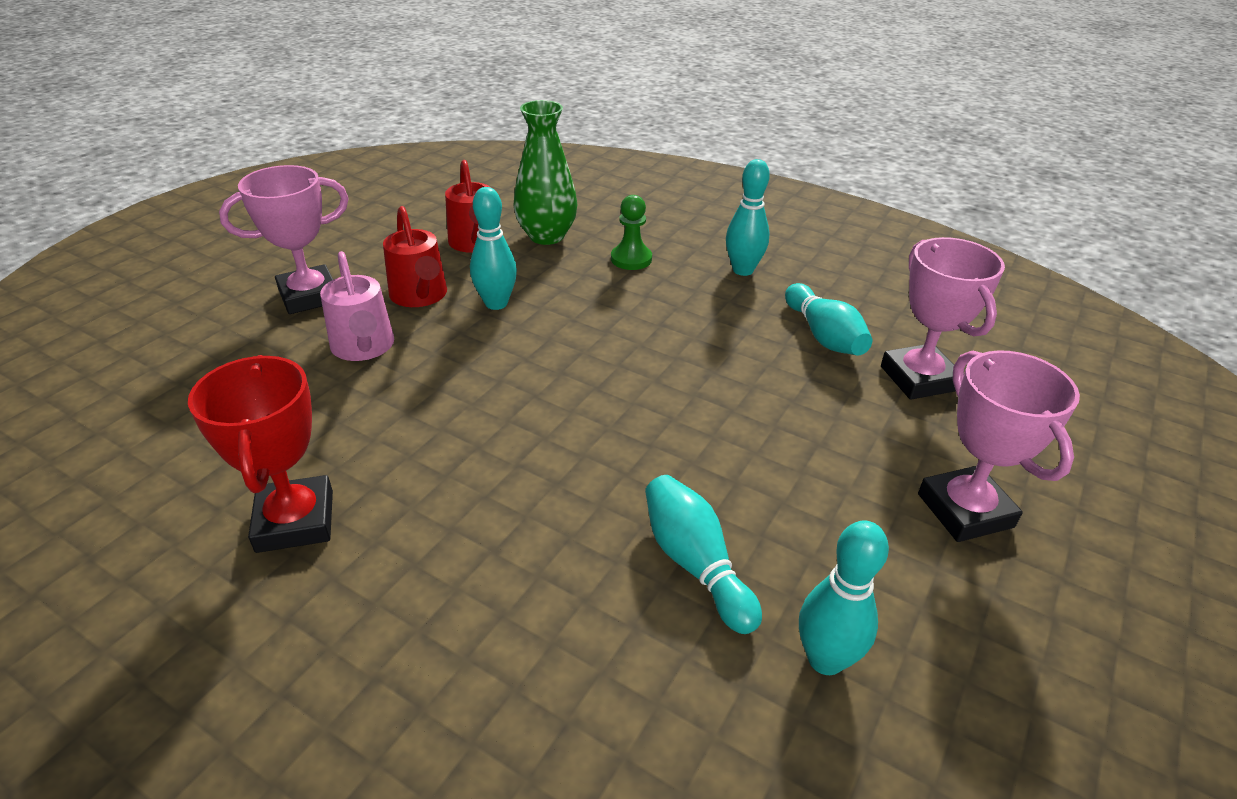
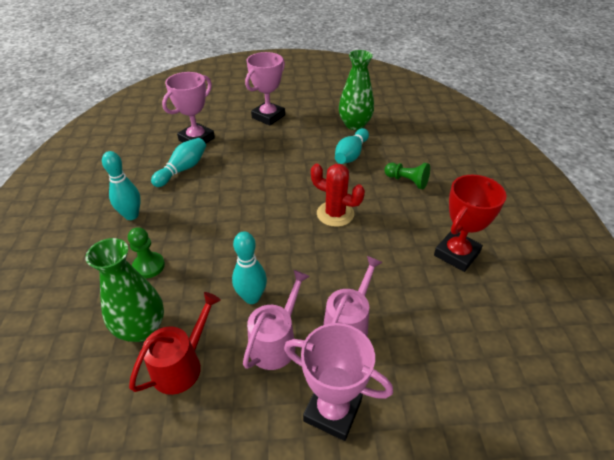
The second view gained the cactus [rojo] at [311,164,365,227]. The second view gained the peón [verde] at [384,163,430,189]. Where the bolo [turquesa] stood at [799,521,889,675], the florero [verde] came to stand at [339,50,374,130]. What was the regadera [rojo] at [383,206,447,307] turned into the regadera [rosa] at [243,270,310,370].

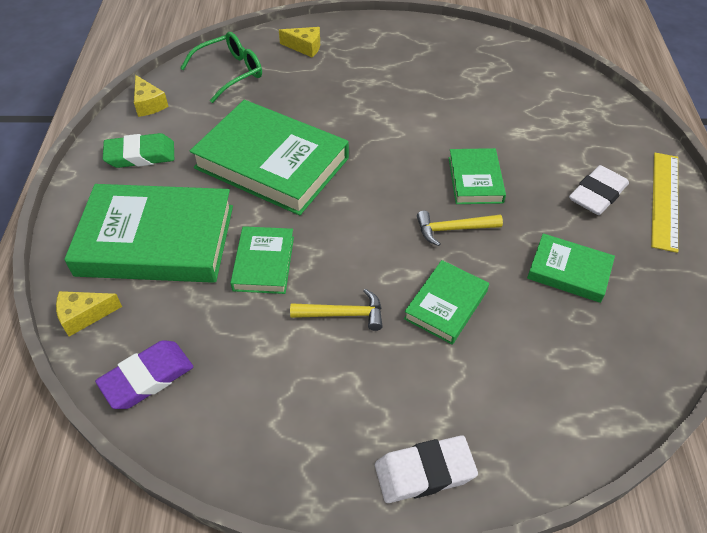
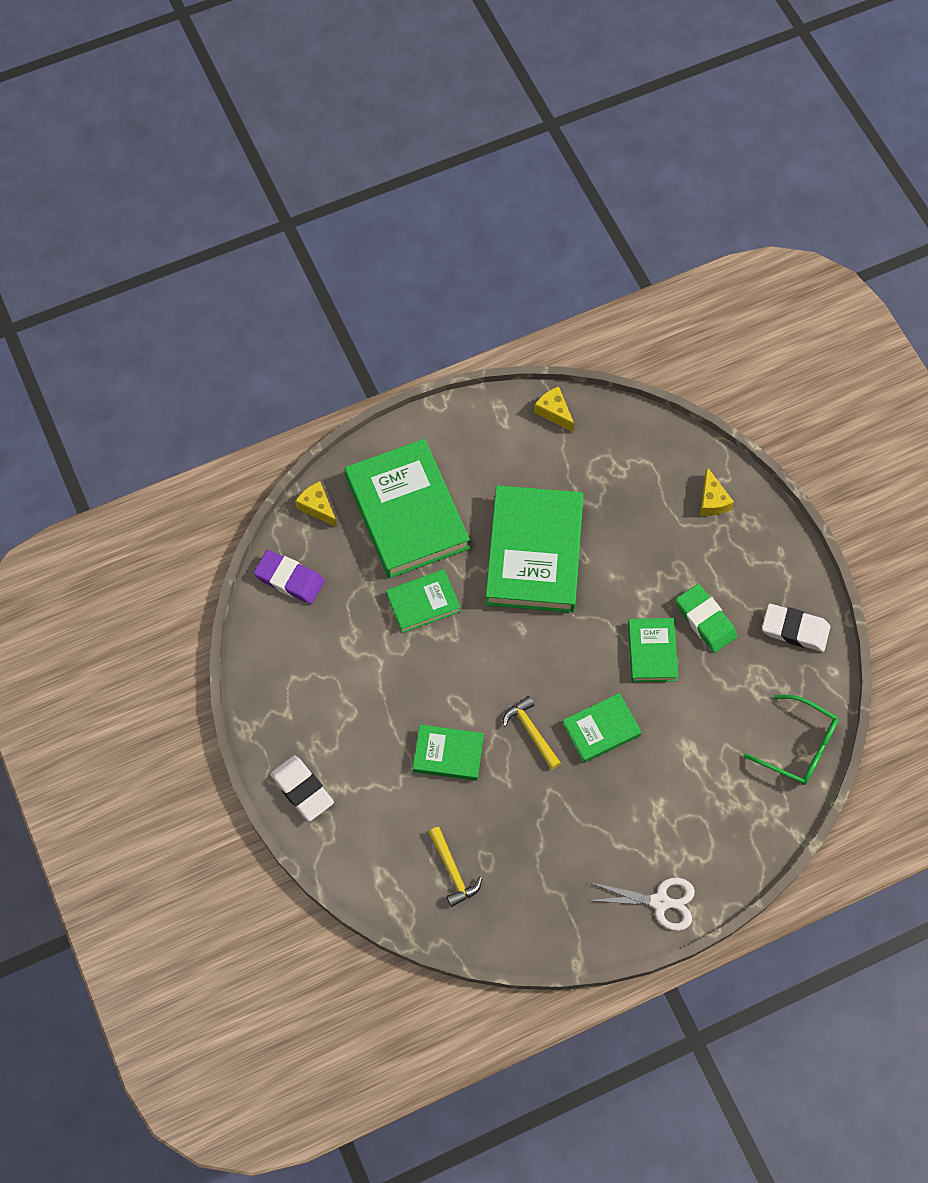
The goma de borrar [verde] ended up elsewhere, having gone from [103,133,174,168] to [676,584,737,653]. The gafas [verde] ended up elsewhere, having gone from [180,32,262,103] to [743,695,838,785]. The martillo [amarillo] ended up elsewhere, having gone from [290,289,383,331] to [428,827,482,907]. The libro [verde] ended up elsewhere, having gone from [527,233,615,303] to [628,618,679,682]. The goma de borrar [blanco] ended up elsewhere, having gone from [569,165,629,215] to [762,604,830,652]. Where the regla [amarillo] stood at [651,153,678,253], the tijeras [blanco] came to stand at [587,878,695,931]. The queso [amarillo] at [134,75,169,117] ended up facing another way, 105 degrees clockwise from before.

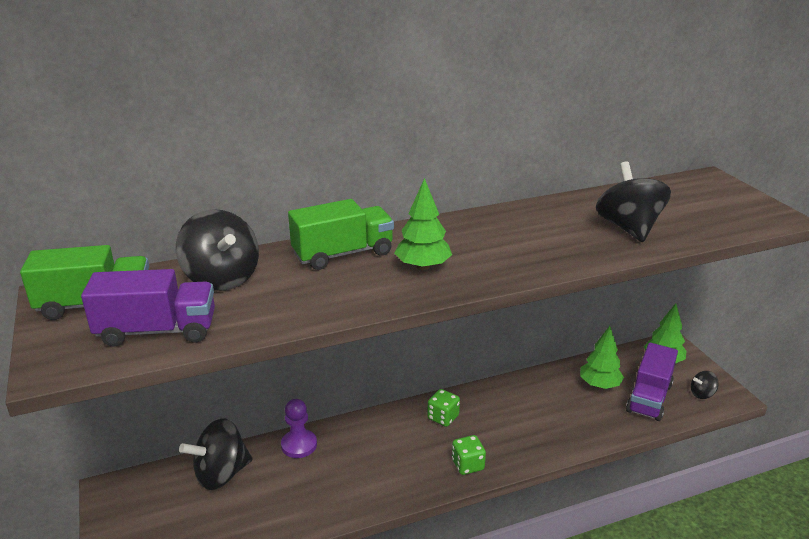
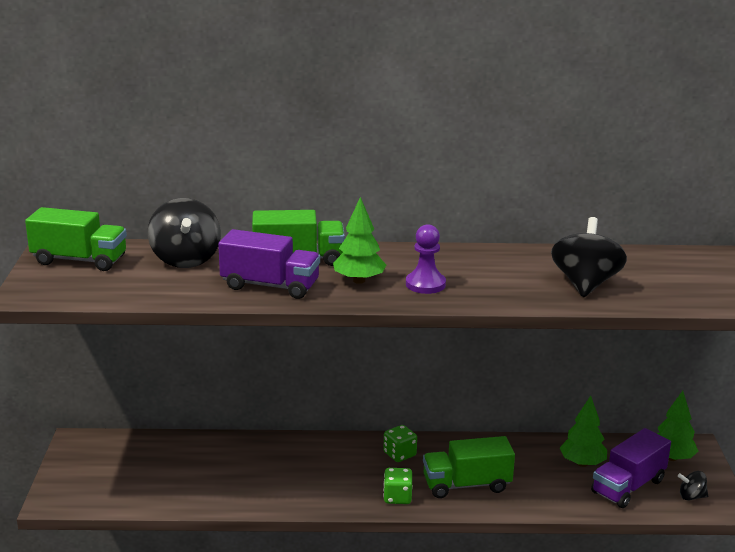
The second view lost the peonza [negro] at [179,418,253,490]. The second view gained the camión [verde] at [423,436,515,498]. The camión [morado] ended up elsewhere, having gone from [81,269,215,347] to [218,229,320,299]. The peón [morado] ended up elsewhere, having gone from [281,399,317,458] to [406,224,446,294].

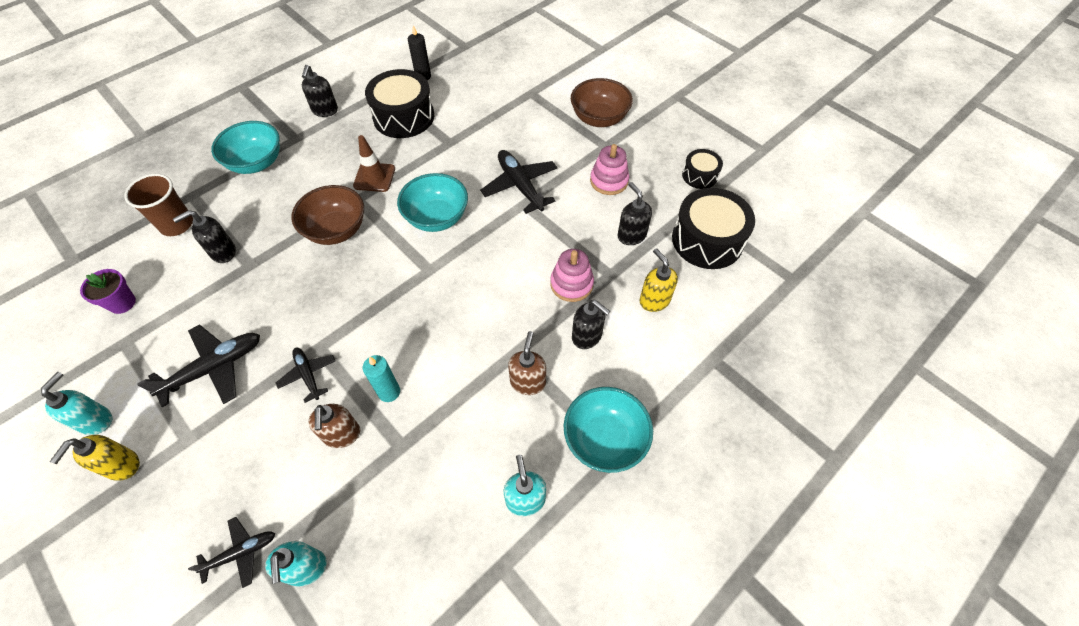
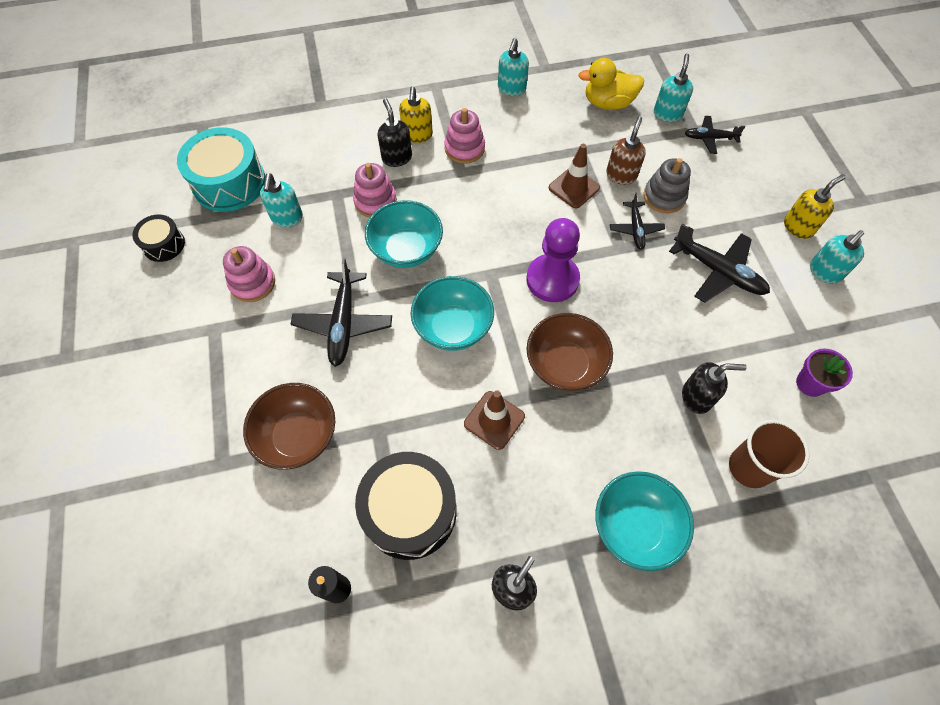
The second view gained the peón [morado] at [527,218,580,302]. The second view gained the pato [amarillo] at [578,58,644,110]. The second view gained the juguete apilable [gris] at [643,158,691,213]. The cuenco [turquesa] ended up elsewhere, having gone from [564,387,653,473] to [365,200,443,268]. The cuenco [marrón] ended up elsewhere, having gone from [571,78,633,127] to [243,383,335,470]. The dispensador de jabón [amarillo] ended up elsewhere, having gone from [640,248,678,312] to [399,86,433,143]. Where the vela [turquesa] stood at [363,355,400,402], the cono de tráfico [marrón] came to stand at [549,144,600,208]. Where the dispensador de jabón [marrón] stood at [508,331,546,395], the juguete apilable [rosa] came to stand at [444,108,485,164]. What was the dispensador de jabón [negro] at [617,182,652,245] turned into the dispensador de jabón [turquesa] at [260,173,303,227]. What was the tambor [negro] at [672,188,755,269] turned into the tambor [turquesa] at [177,127,265,212]. The avión [negro] at [137,324,260,407] ended up facing another way, 135 degrees counterclockwise from before.

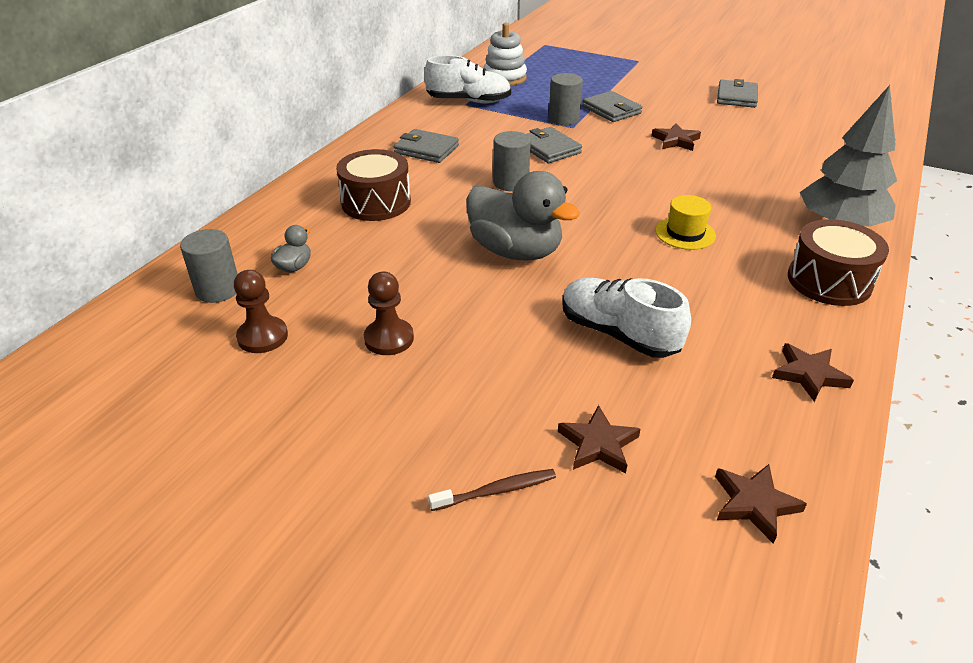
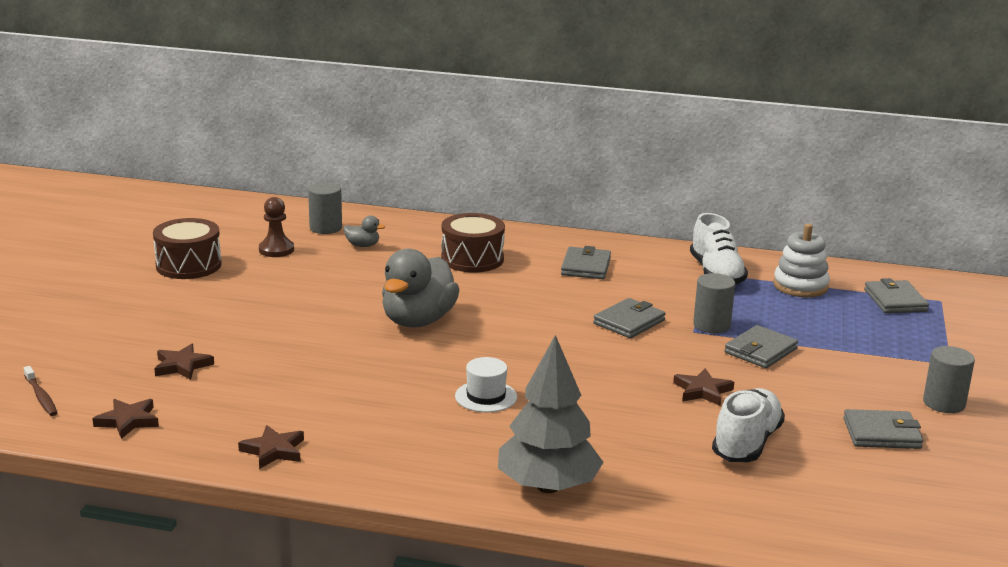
The second view lost the peón [marrón] at [364,272,414,355]. The second view gained the cartera [gris] at [864,278,929,313]. The cepillo de dientes [marrón] ended up elsewhere, having gone from [428,469,556,511] to [24,366,57,416]. The cilindro [gris] ended up elsewhere, having gone from [493,131,531,191] to [923,346,975,413]. The zapato [blanco] ended up elsewhere, having gone from [562,278,691,358] to [712,388,785,462]. The tambor [marrón] ended up elsewhere, having gone from [788,219,889,306] to [153,218,222,279]. What was the sombrero [amarillo] at [655,195,716,250] turned into the sombrero [blanco] at [455,357,517,412].

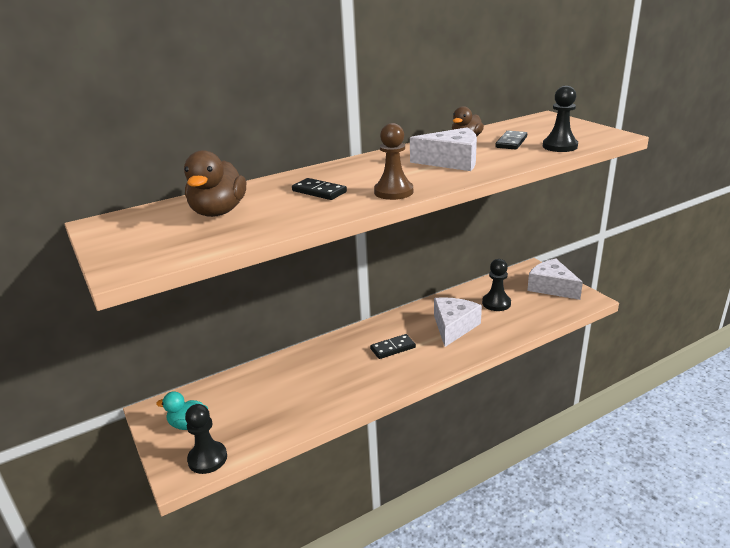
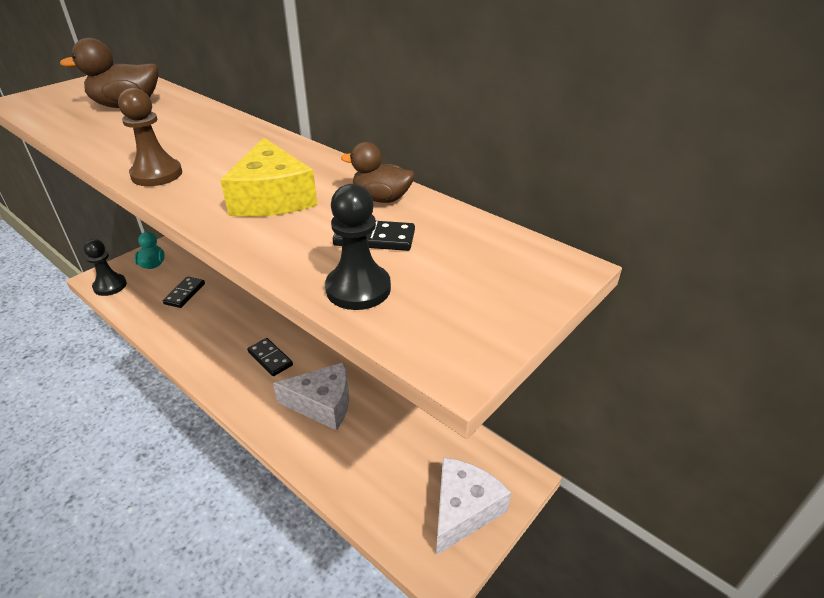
The second view lost the peón [negro] at [482,259,511,311]. The ficha de dominó [negro] ended up elsewhere, having gone from [292,178,347,200] to [163,277,205,308]. What was the queso [blanco] at [410,127,477,171] turned into the queso [amarillo] at [220,138,317,217].

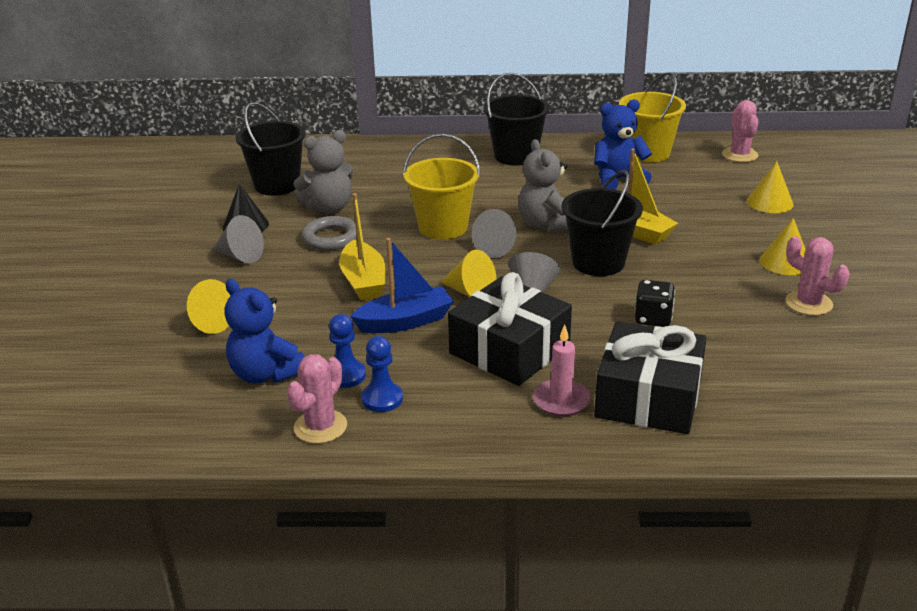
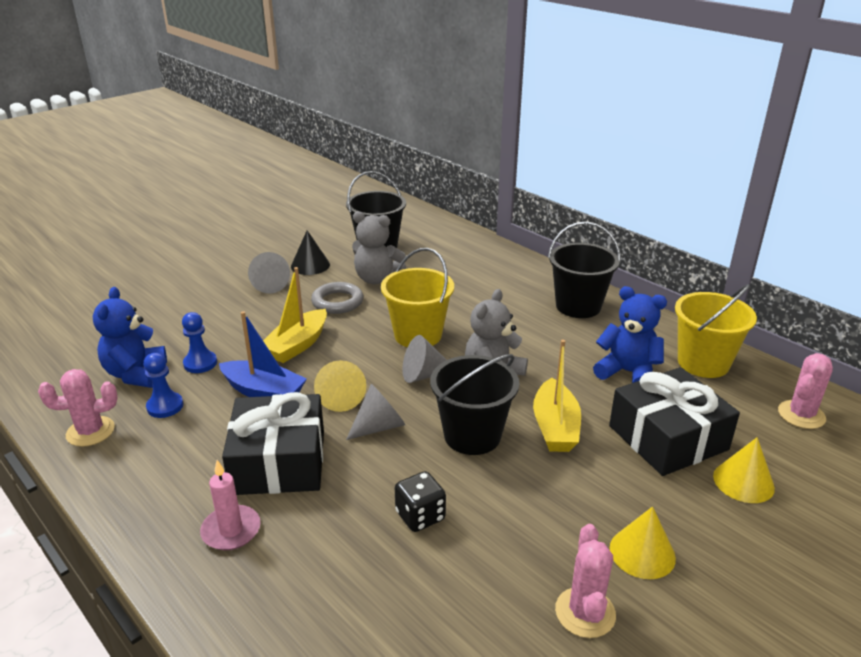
The second view lost the cono [amarillo] at [187,279,231,334]. The peón [azul] ended up elsewhere, having gone from [362,336,403,412] to [182,312,217,373]. The regalo [negro] ended up elsewhere, having gone from [594,321,707,434] to [609,367,740,476].

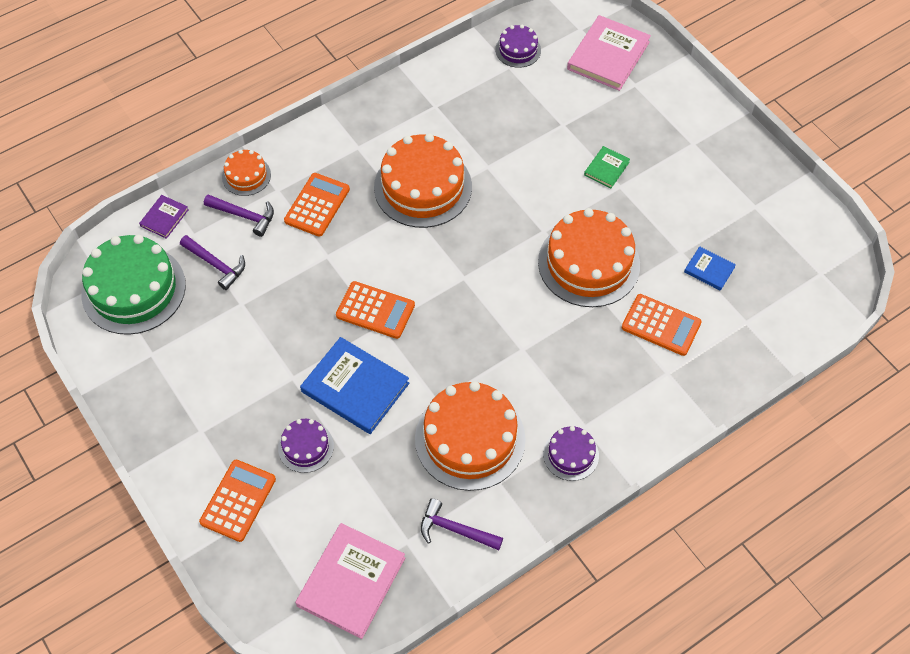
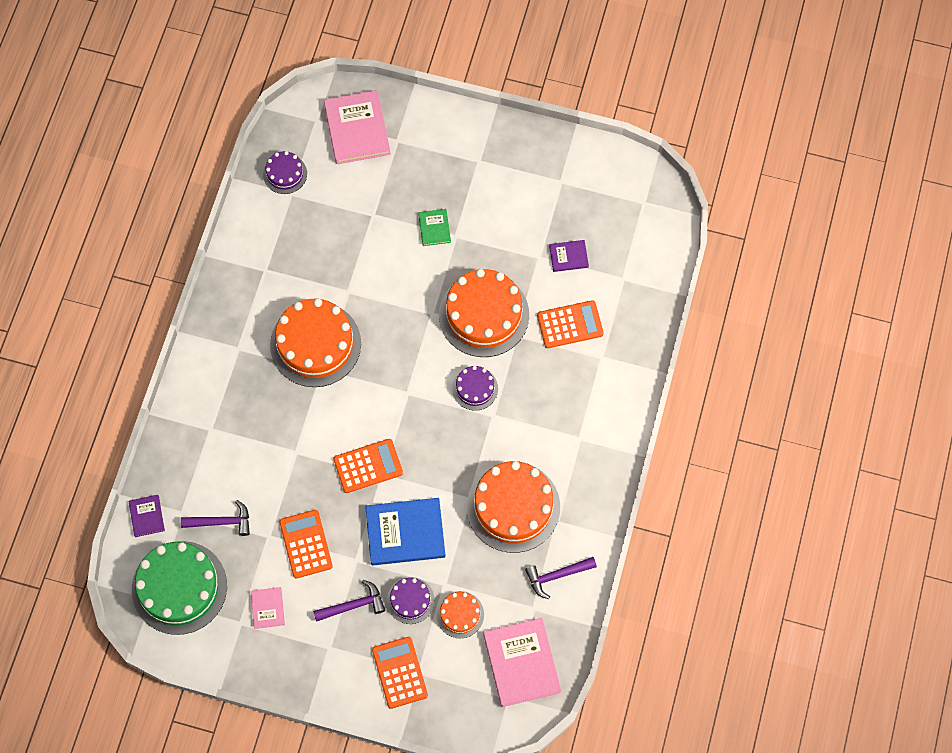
The second view gained the libro [rosa] at [251,587,285,629]. The martillo [morado] ended up elsewhere, having gone from [204,194,274,237] to [313,580,385,622]. The tarta [naranja] ended up elsewhere, having gone from [222,150,271,196] to [436,591,484,638]. The calculadora [naranja] ended up elsewhere, having gone from [284,173,350,237] to [279,510,333,578]. The tarta [morado] ended up elsewhere, having gone from [543,426,599,481] to [452,366,498,411]. What was the libro [azul] at [684,246,736,291] turned into the libro [morado] at [549,240,589,272].

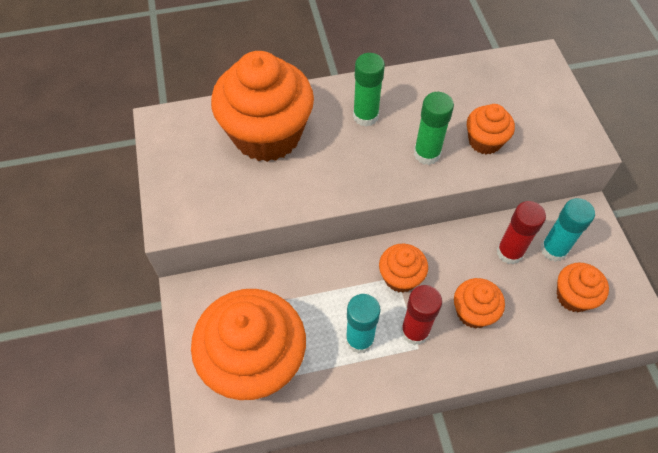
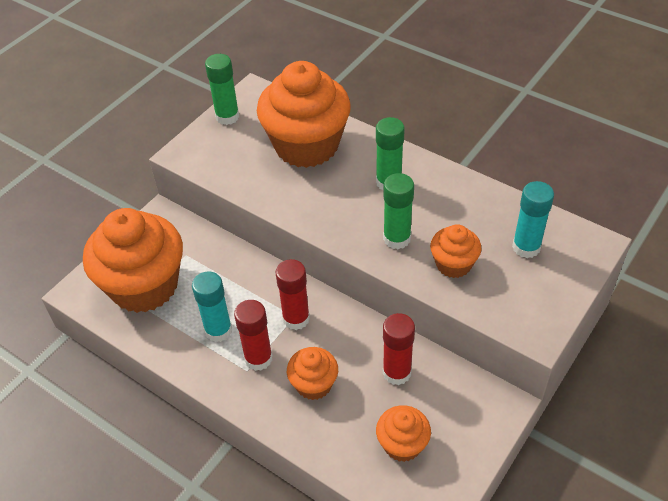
The second view gained the barra de pegamento [verde] at [205,54,240,125]. The barra de pegamento [turquesa] ended up elsewhere, having gone from [541,198,595,262] to [512,181,554,258]. Where the magdalena [naranja] stood at [379,244,428,293], the barra de pegamento [rojo] came to stand at [275,259,310,330].

